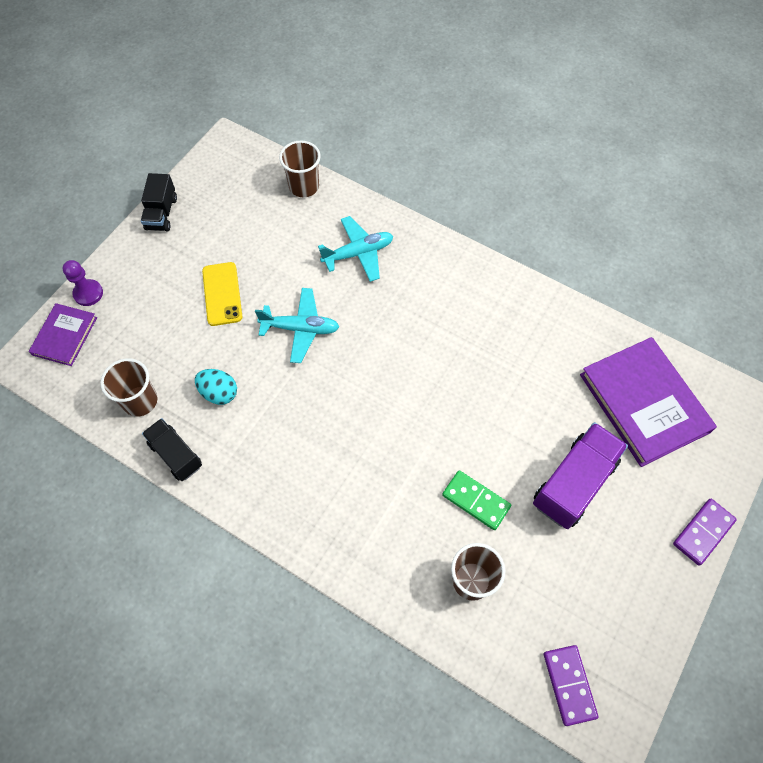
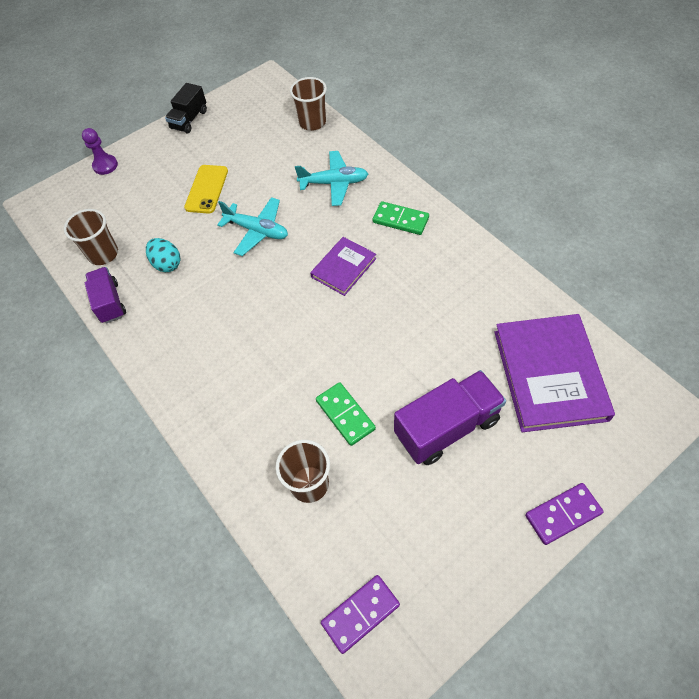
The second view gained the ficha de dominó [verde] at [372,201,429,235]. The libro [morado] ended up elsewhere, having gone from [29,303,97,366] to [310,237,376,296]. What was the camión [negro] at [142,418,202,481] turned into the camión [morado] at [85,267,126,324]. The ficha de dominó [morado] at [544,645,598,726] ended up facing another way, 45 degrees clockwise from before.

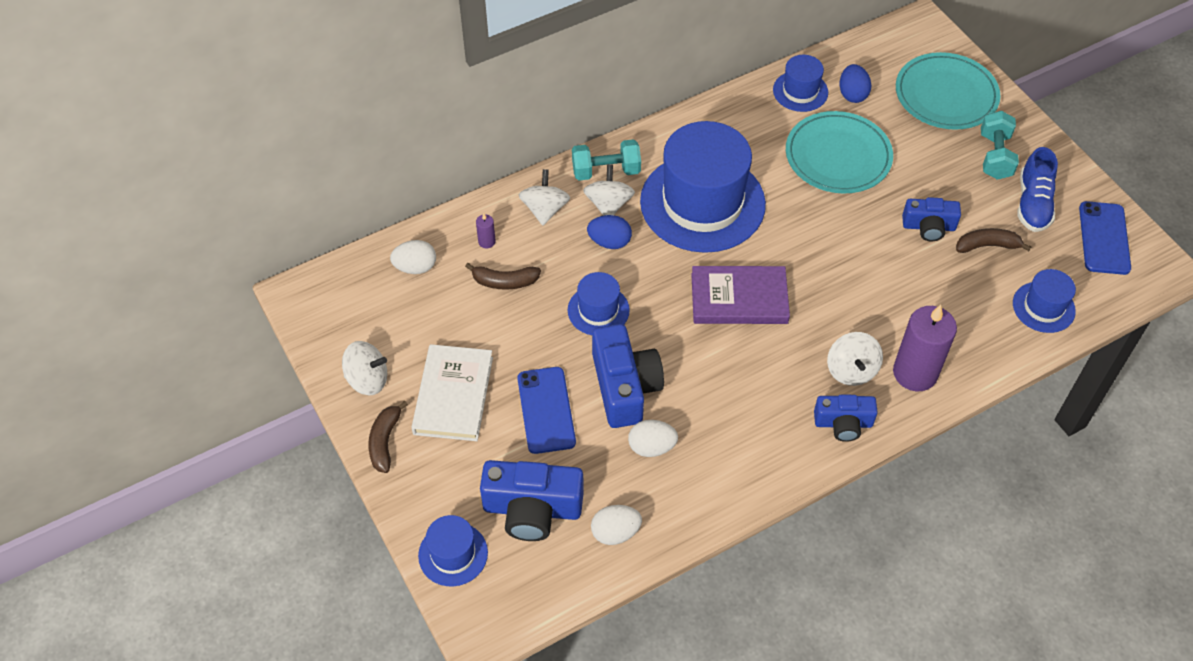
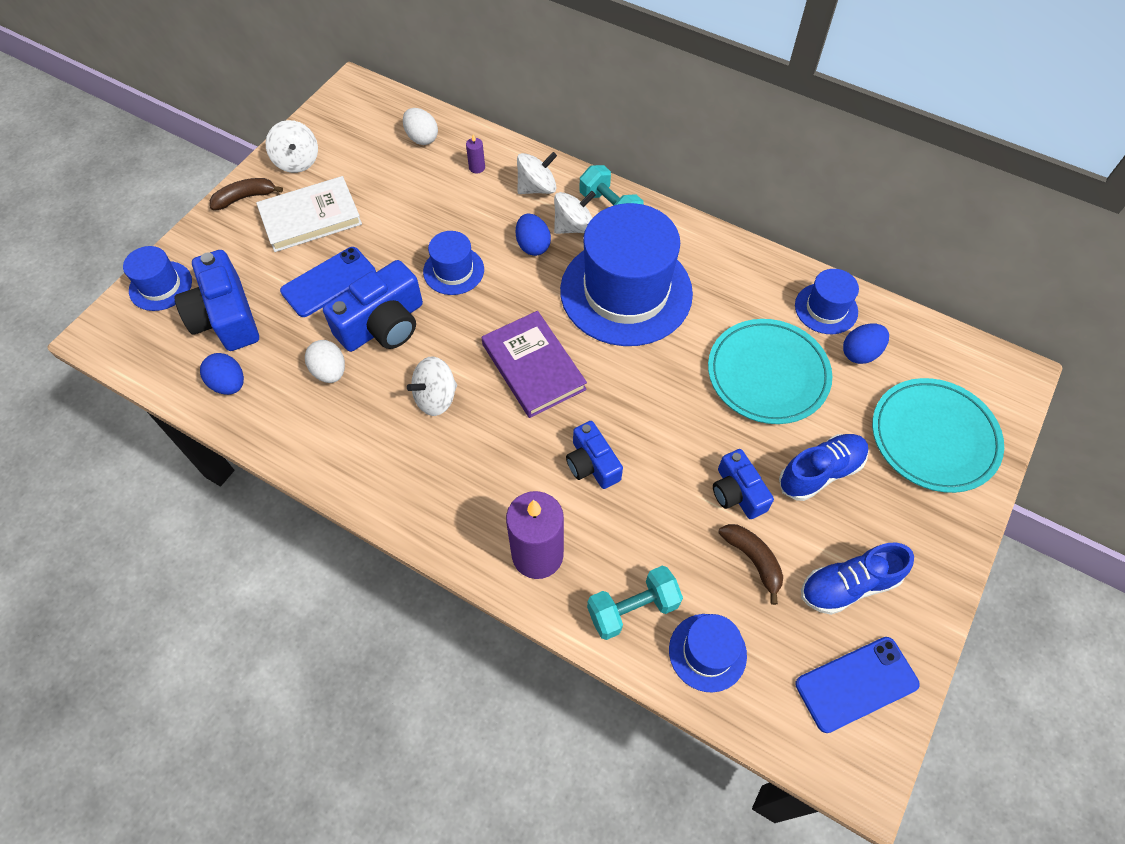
The second view lost the plátano [marrón] at [465,263,541,290]. The second view gained the zapato [azul] at [779,434,869,501]. The cámara [azul] ended up elsewhere, having gone from [814,395,878,442] to [566,421,623,489]. The peonza [blanco] ended up elsewhere, having gone from [827,332,883,386] to [407,357,457,416]. The mancuerna [turquesa] ended up elsewhere, having gone from [981,111,1019,180] to [587,566,683,640]. What was the huevo [blanco] at [591,505,642,545] turned into the huevo [azul] at [200,353,244,395].

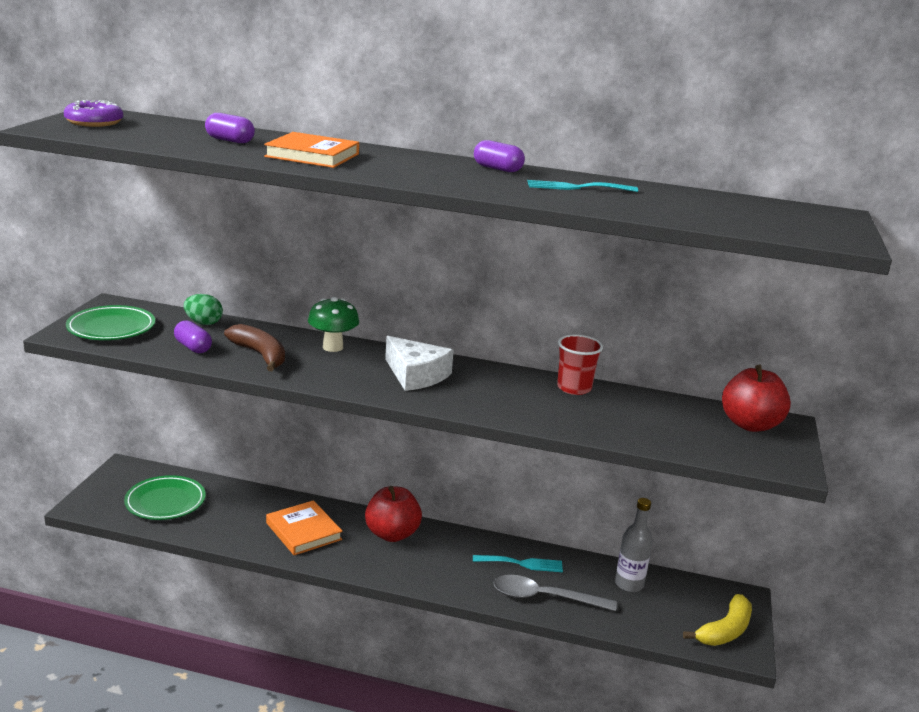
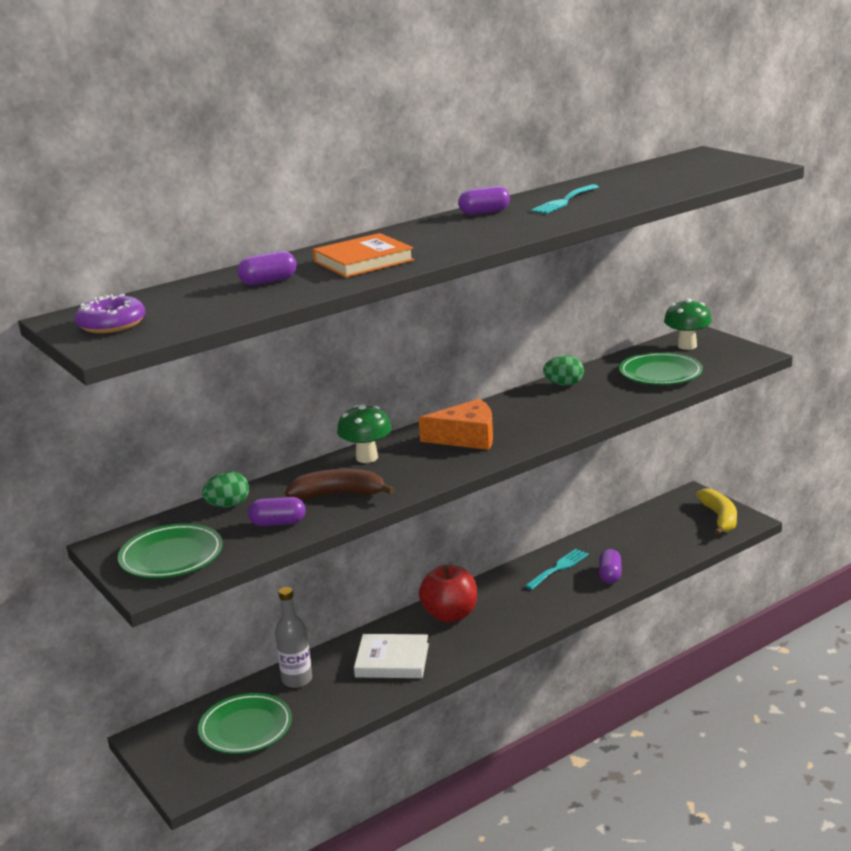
The second view gained the plato [verde] at [619,352,703,385]. The botella [gris] ended up elsewhere, having gone from [615,498,652,592] to [275,587,312,688]. Where the cuchara [gris] stood at [493,575,617,611], the cápsula [morado] came to stand at [599,549,621,584]. Where the vaso [rojo] stood at [557,334,603,395], the huevo [verde] came to stand at [543,355,584,386]. Where the manzana [rojo] stood at [722,365,791,432], the seta [verde] came to stand at [664,299,712,350]. What was the libro [naranja] at [266,500,343,555] turned into the libro [blanco] at [354,634,429,678]. What was the queso [blanco] at [385,336,454,391] turned into the queso [naranja] at [419,398,493,450].

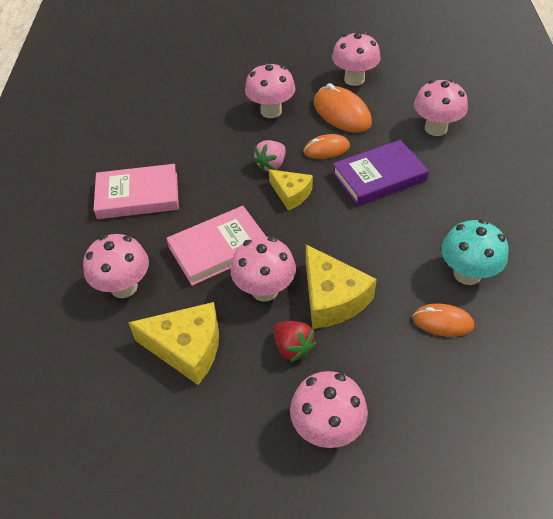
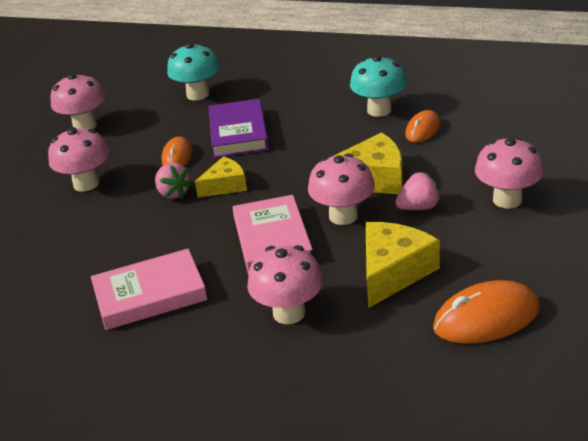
The ratón [naranja] ended up elsewhere, having gone from [314,83,372,133] to [433,280,540,344]. What was the fresa [rojo] at [274,321,317,362] turned into the fresa [rosa] at [395,172,441,210]. What was the seta [rosa] at [414,80,468,136] turned into the seta [turquesa] at [167,43,220,100]. The libro [rosa] at [93,164,179,219] ended up facing another way, 60 degrees clockwise from before.

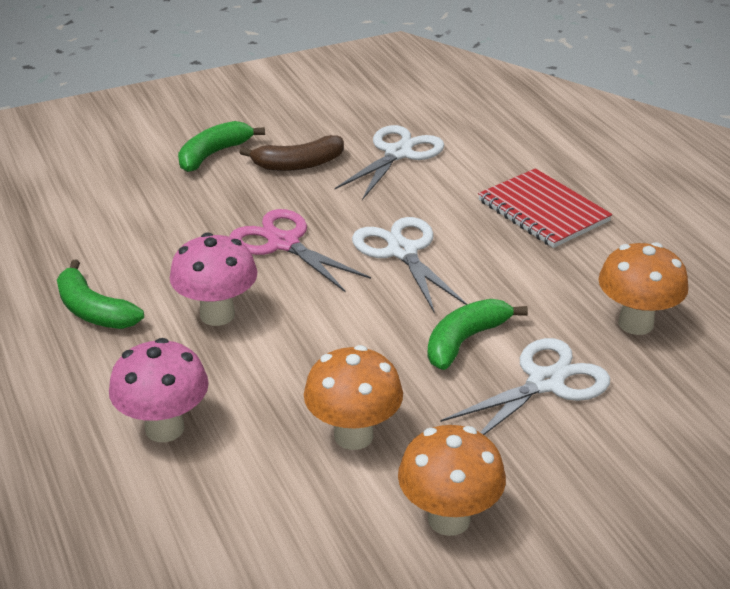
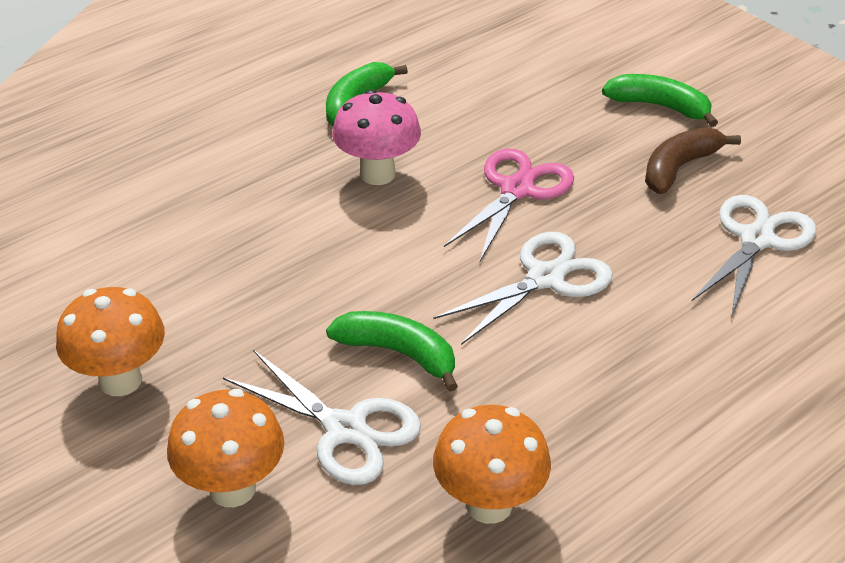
The second view lost the seta [rosa] at [109,338,209,442]. The second view lost the cuaderno [rojo] at [478,168,612,248]. The seta [naranja] ended up elsewhere, having gone from [304,345,403,450] to [167,389,284,507]. The plátano [marrón] at [239,135,344,171] ended up facing another way, 75 degrees clockwise from before. The tijeras [blanco] at [335,125,444,200] ended up facing another way, 75 degrees counterclockwise from before.

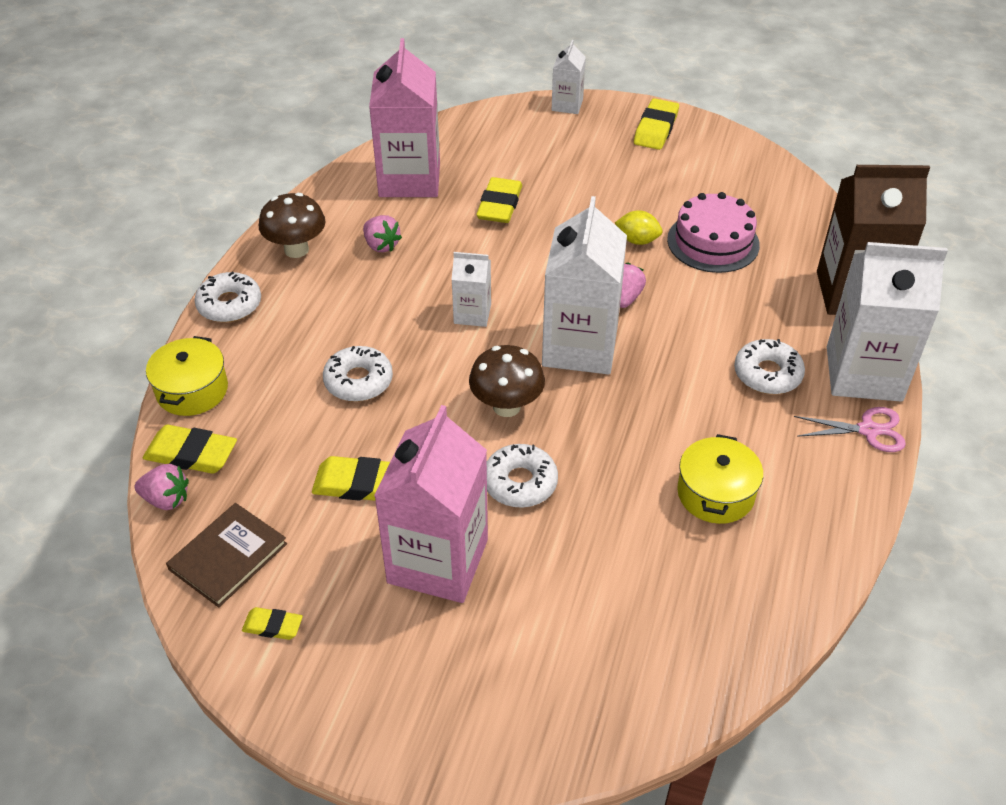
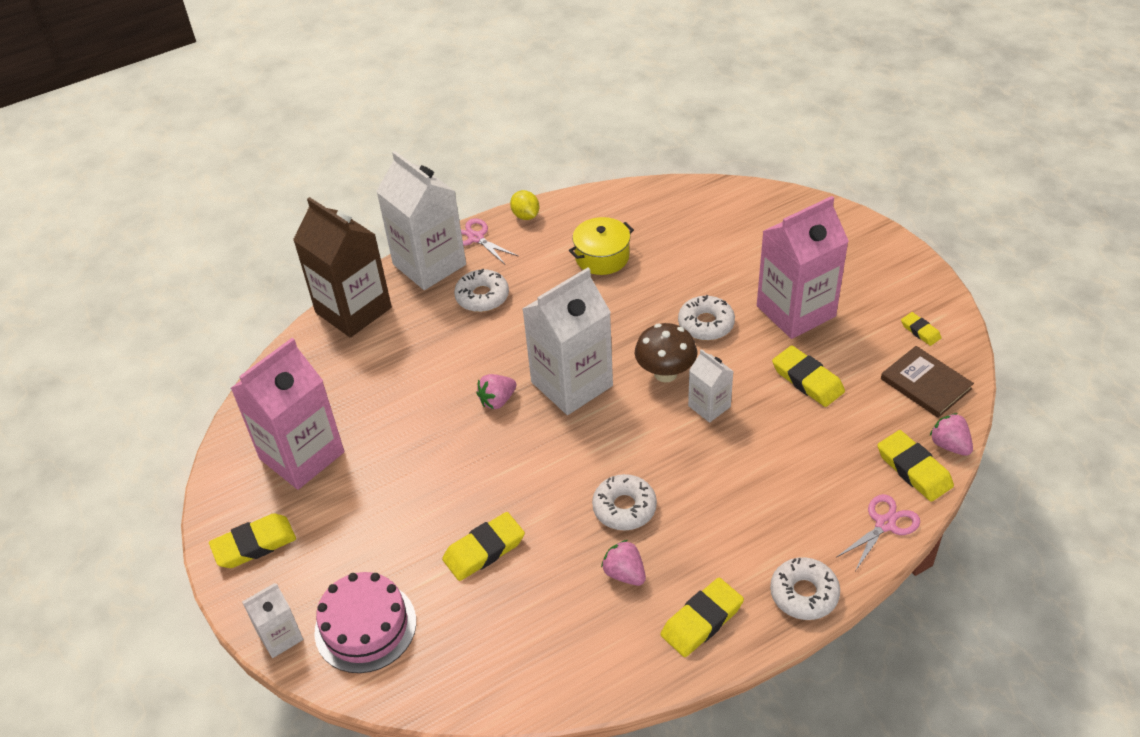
The rosquilla [blanco] ended up elsewhere, having gone from [323,346,393,402] to [592,474,657,530]. The cartón de leche [rosa] ended up elsewhere, having gone from [369,38,440,197] to [231,338,344,490]. The cartón de leche [blanco] ended up elsewhere, having gone from [452,252,491,327] to [688,349,733,423]. The limón [amarillo] ended up elsewhere, having gone from [615,210,663,245] to [510,190,539,220]. The tarta [rosa] ended up elsewhere, having gone from [667,192,760,273] to [314,572,416,673]. Where the olla [amarillo] stood at [146,336,228,416], the tijeras [rosa] came to stand at [836,494,920,571]. Where the seta [marrón] stood at [259,193,326,258], the goma de borrar [amarillo] came to stand at [660,578,744,657]. The libro [marrón] at [166,503,287,607] ended up facing another way, 60 degrees clockwise from before. The fresa [rosa] at [363,215,402,252] ended up facing another way, 45 degrees counterclockwise from before.

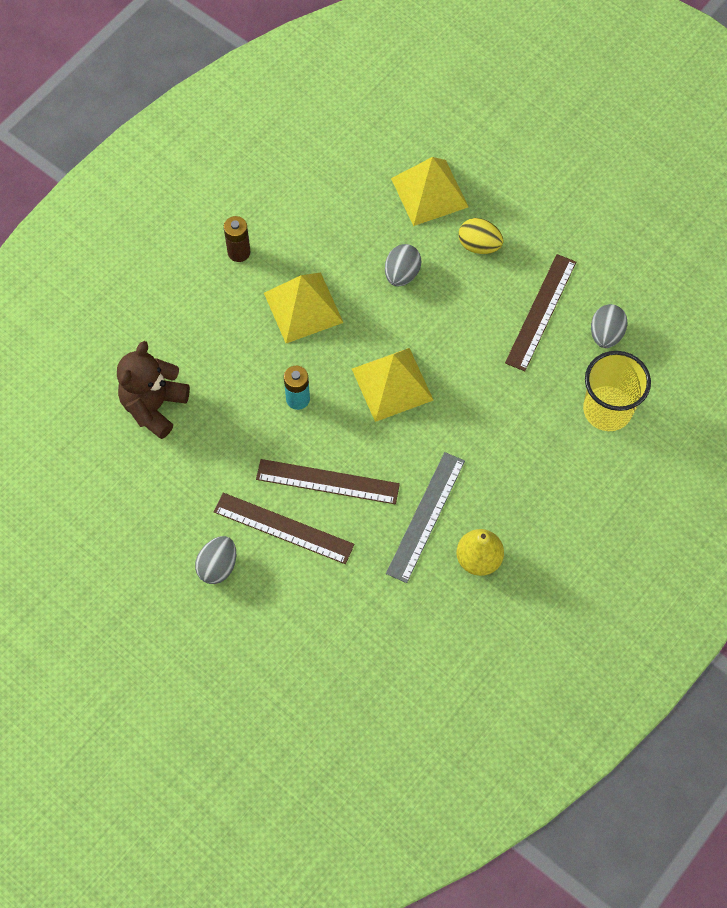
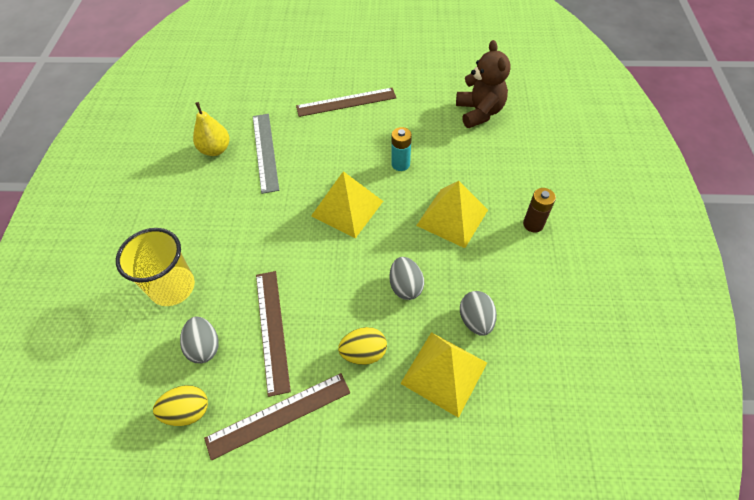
The second view gained the huevo [amarillo] at [153,385,208,426]. The huevo [gris] ended up elsewhere, having gone from [195,536,236,584] to [460,291,497,336]. The regla [marrón] ended up elsewhere, having gone from [256,459,400,504] to [204,373,350,460].

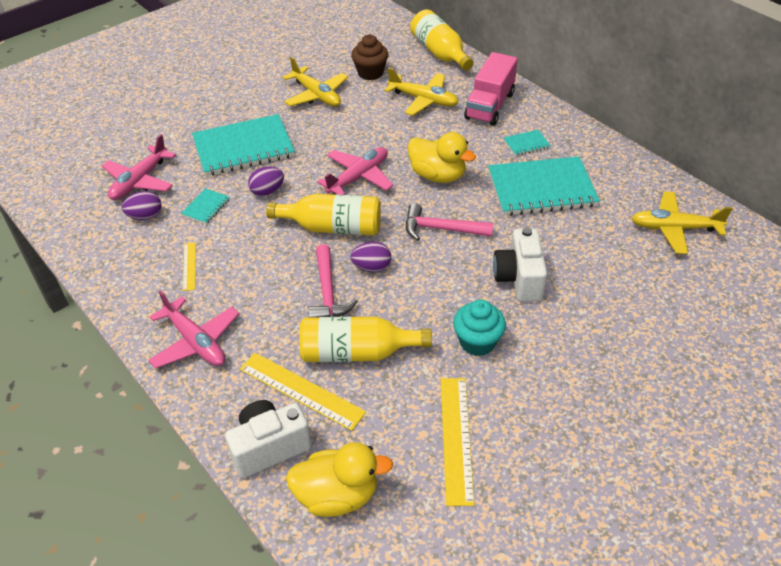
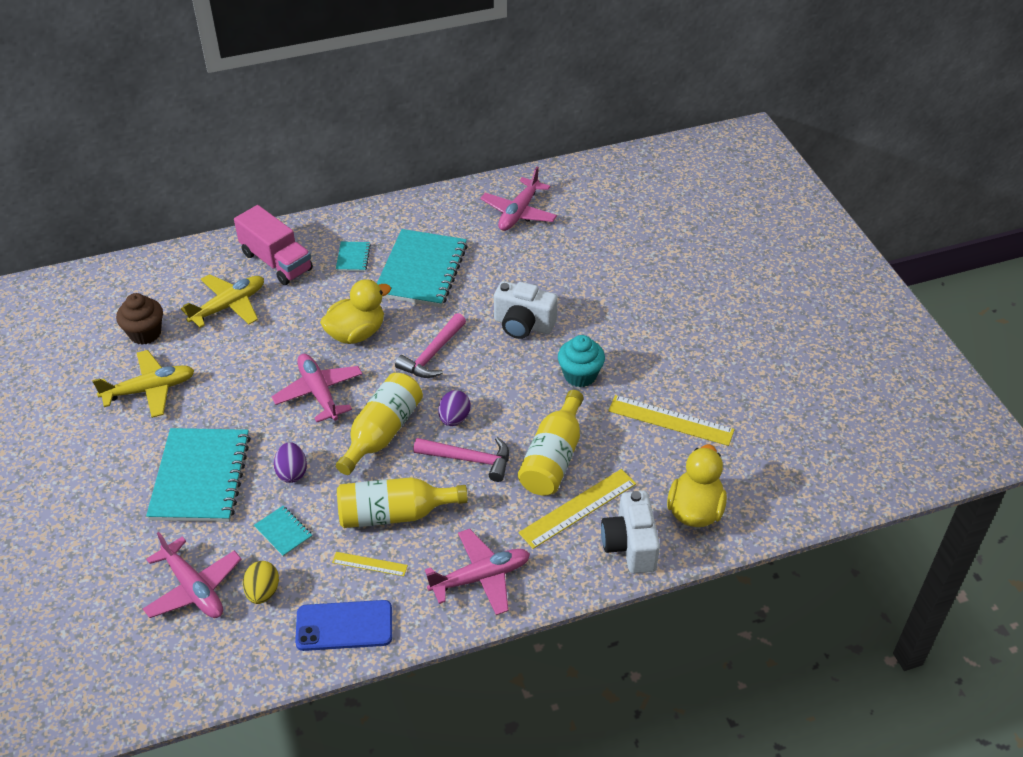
The second view gained the móvil [azul] at [295,600,392,651]. The botella [amarillo] ended up elsewhere, having gone from [410,9,474,71] to [337,477,468,528]. What was the huevo [morado] at [122,191,162,220] turned into the huevo [amarillo] at [243,561,279,604]. What was the avión [amarillo] at [631,192,732,254] turned into the avión [rosa] at [480,167,557,231].

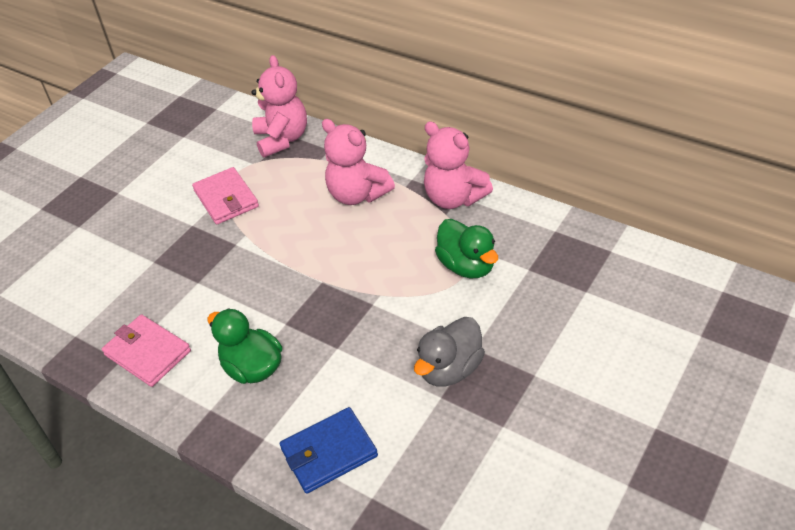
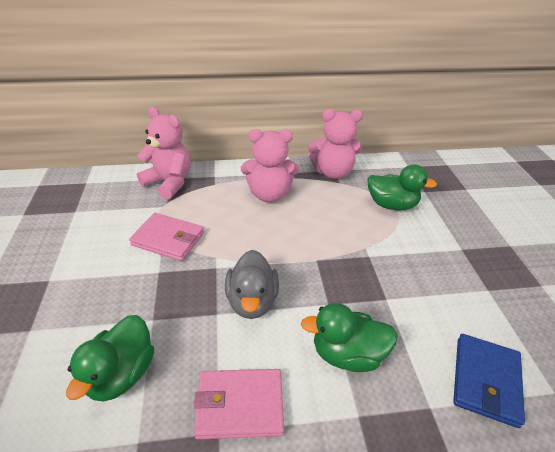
The second view gained the pato [verde] at [66,315,154,401]. The pato [gris] ended up elsewhere, having gone from [414,317,485,387] to [225,250,279,319].

